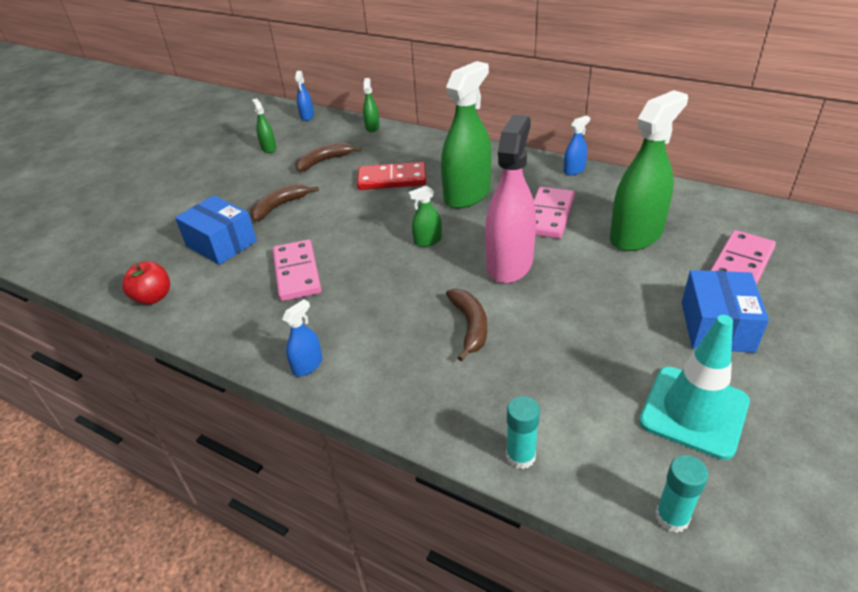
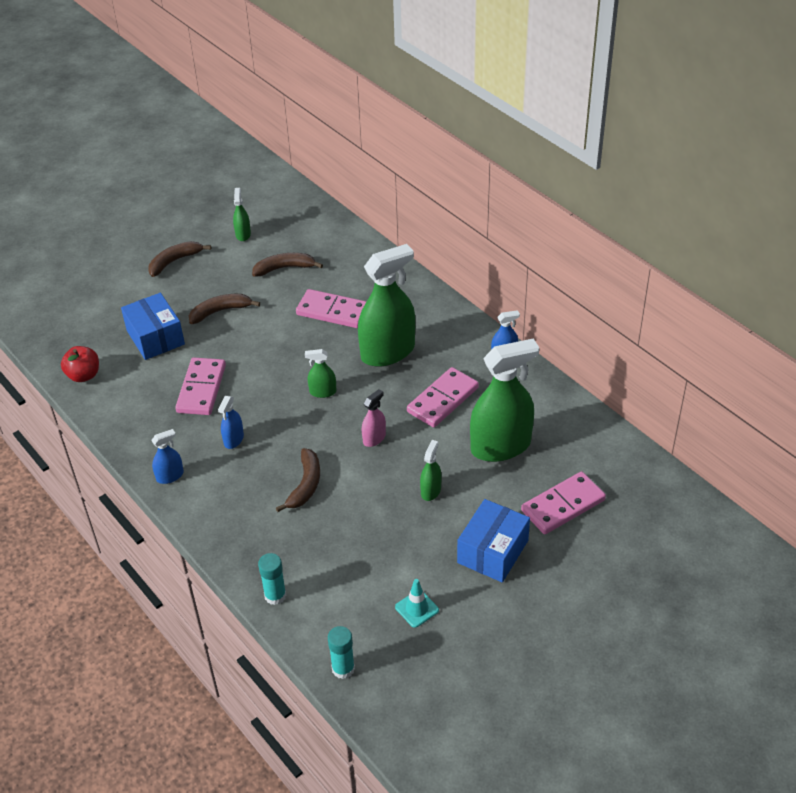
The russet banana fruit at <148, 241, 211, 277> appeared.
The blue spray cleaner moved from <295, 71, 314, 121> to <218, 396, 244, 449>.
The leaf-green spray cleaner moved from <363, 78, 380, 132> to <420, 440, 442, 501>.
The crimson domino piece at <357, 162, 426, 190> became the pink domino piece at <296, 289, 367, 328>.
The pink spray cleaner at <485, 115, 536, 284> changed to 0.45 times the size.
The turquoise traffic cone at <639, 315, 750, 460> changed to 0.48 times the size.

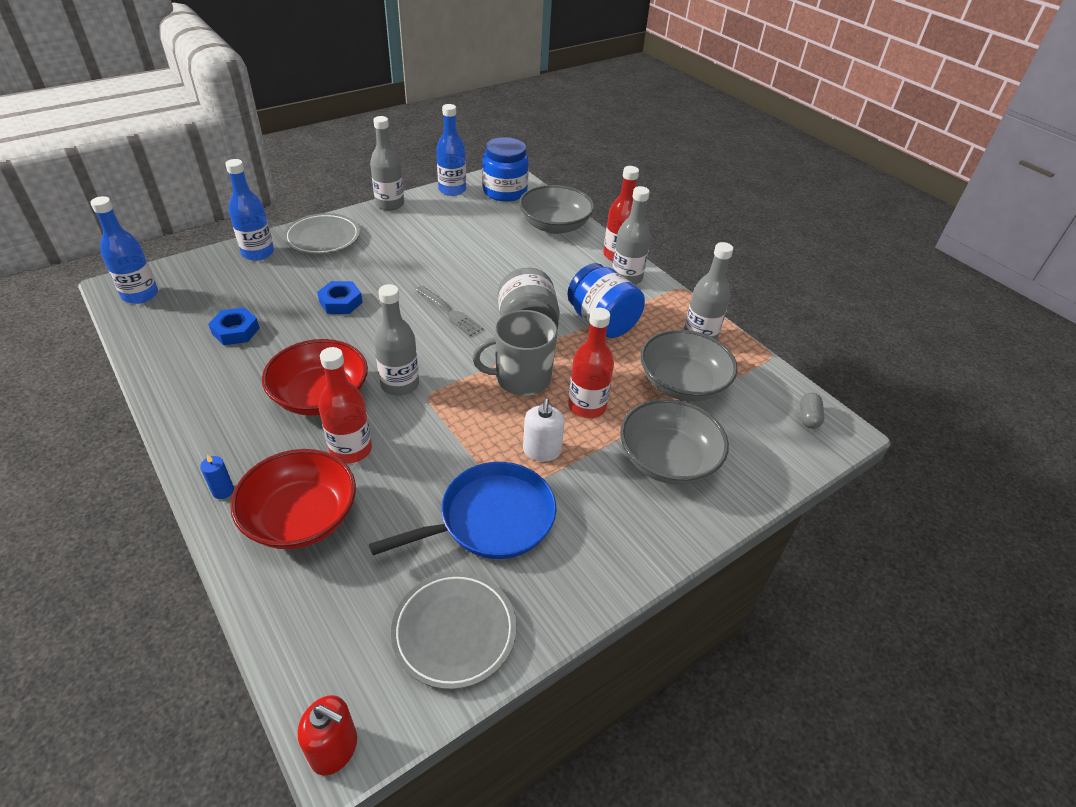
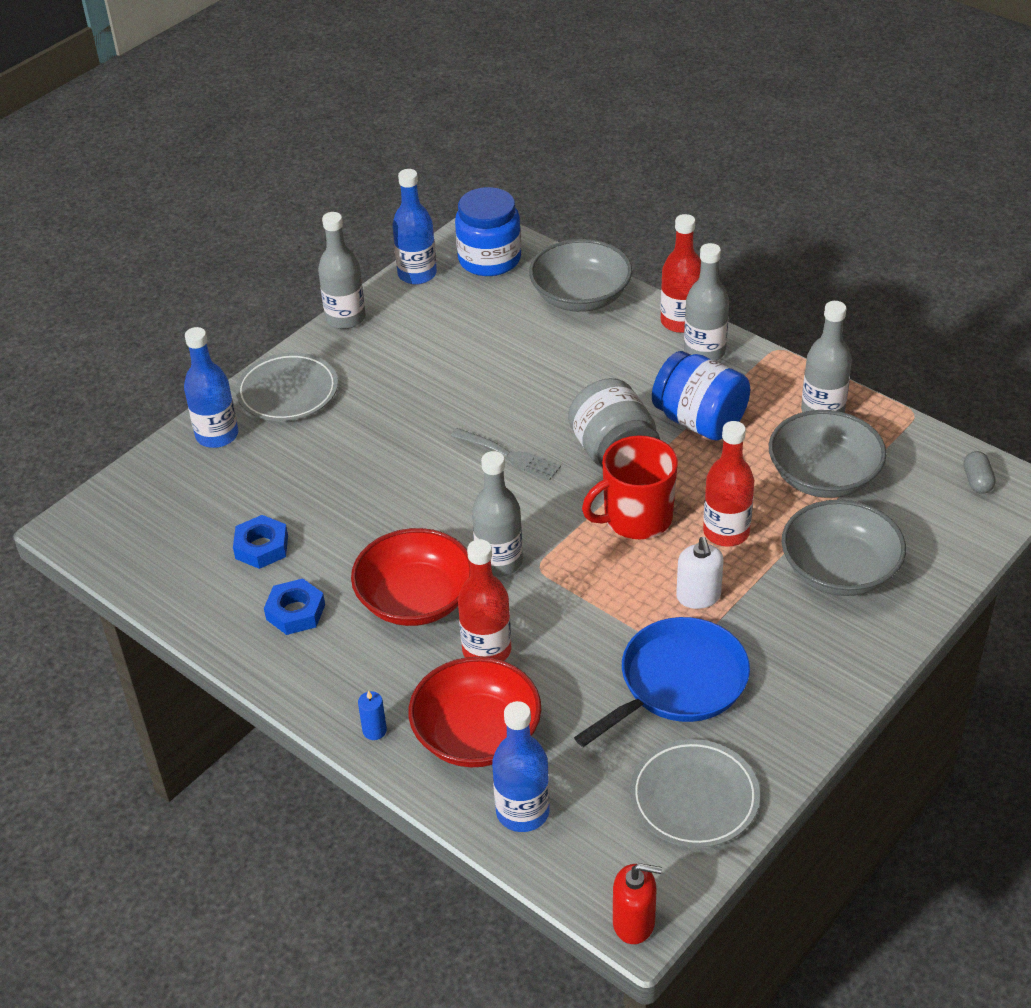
The blue drink bottle moved from <90, 196, 158, 304> to <492, 701, 550, 832>.
The blue hexagon nut moved from <317, 281, 363, 314> to <264, 578, 325, 635>.
The ash-grey mug at <472, 310, 558, 396> became the crimson mug at <582, 435, 678, 539>.

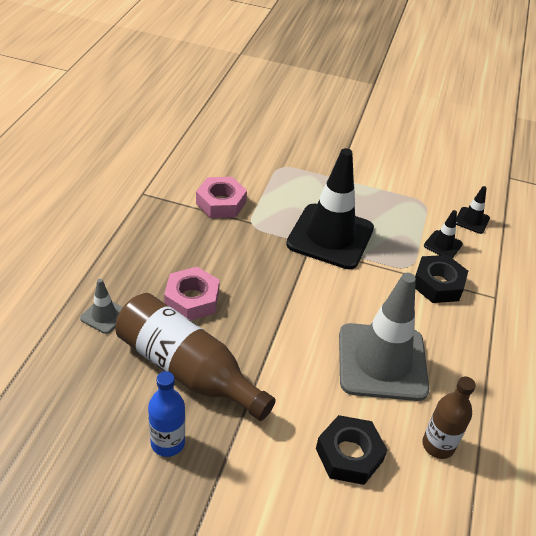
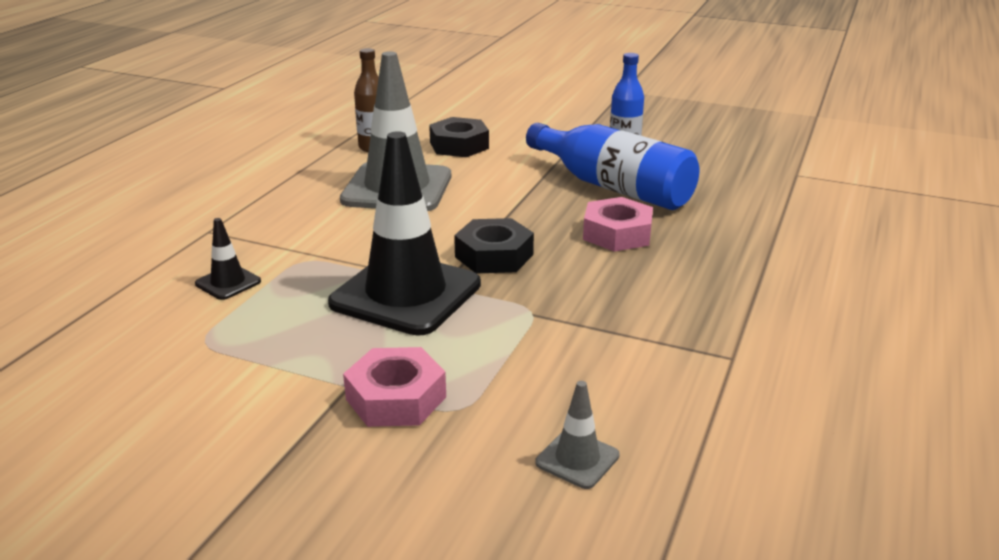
The jet-black traffic cone at <456, 186, 490, 234> disappeared.
The ash-grey traffic cone moved from <80, 279, 123, 334> to <535, 381, 620, 489>.
The pink hexagon nut moved from <196, 177, 247, 218> to <343, 347, 446, 427>.
The jet-black hexagon nut moved from <415, 255, 468, 303> to <454, 218, 534, 273>.
The russet drink bottle at <116, 293, 276, 421> became the blue drink bottle at <526, 123, 699, 210>.

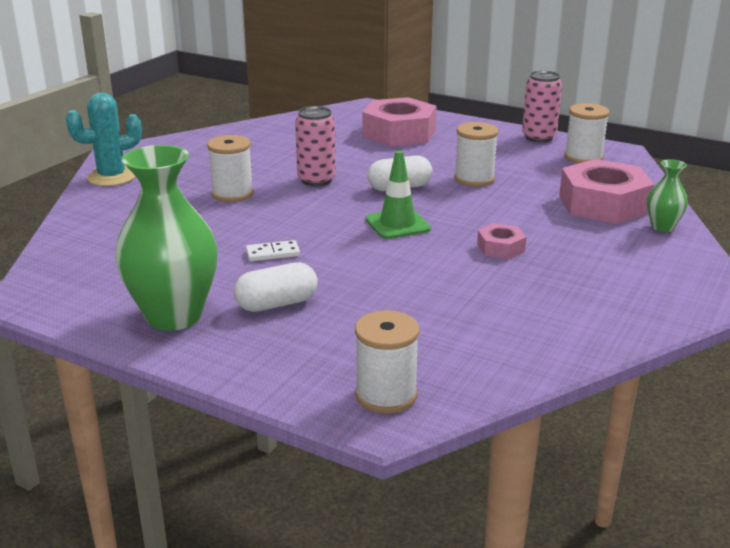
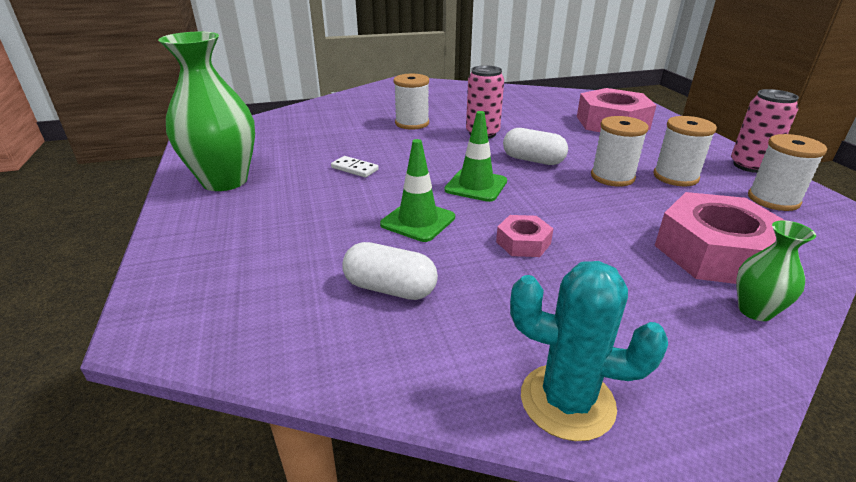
The leaf-green traffic cone at <380, 139, 455, 242> appeared.
The turquoise saguaro cactus moved from <66, 93, 142, 186> to <510, 261, 668, 441>.
The white pill shape moved from <234, 262, 318, 312> to <342, 242, 438, 300>.
The white reel of thread moved from <355, 311, 419, 414> to <653, 116, 717, 186>.

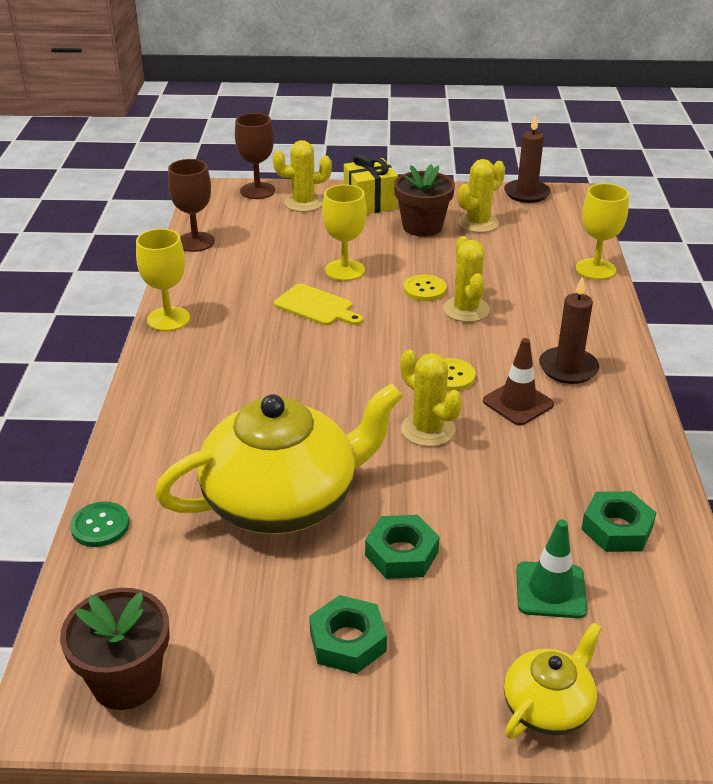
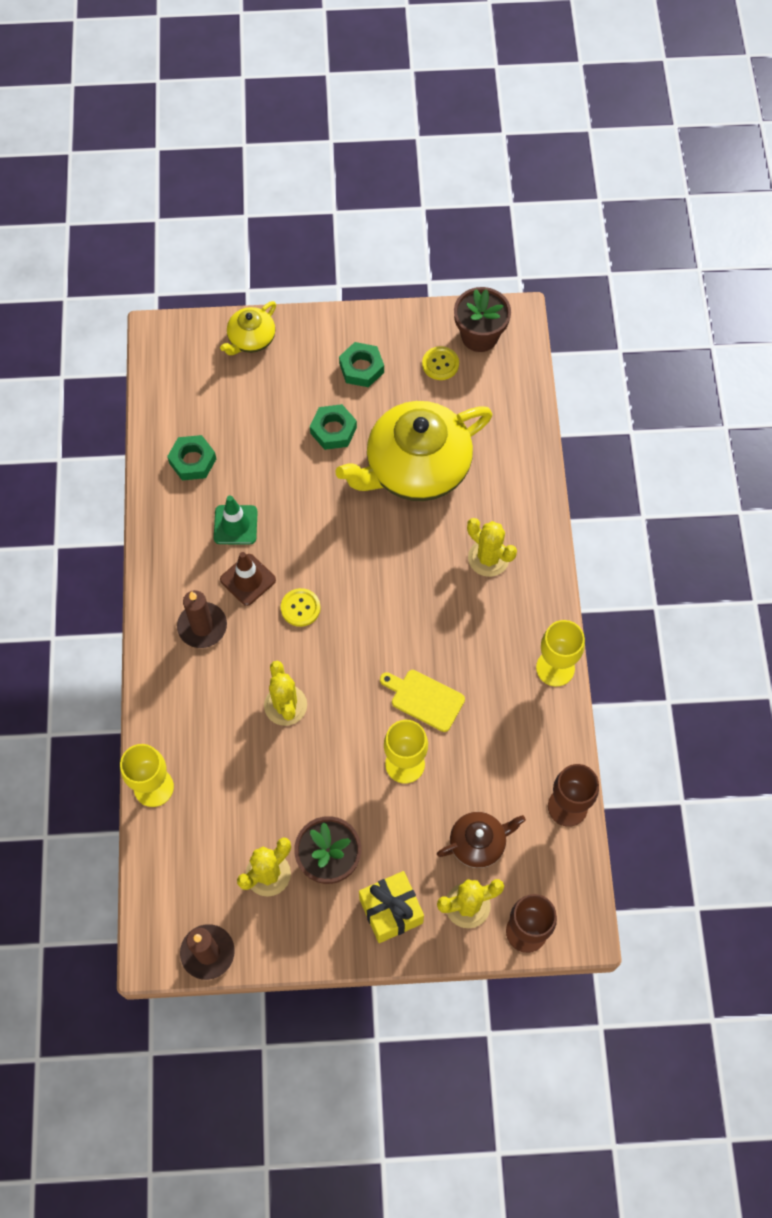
The leaf-green button at <70, 501, 130, 547> disappeared.
The russet tea pot at <437, 812, 526, 868> appeared.
The golden saguaro cactus moved from <400, 350, 462, 447> to <467, 518, 517, 577>.
The golden button moved from <404, 275, 446, 301> to <422, 346, 459, 380>.
The leaf-green traffic cone moved from <516, 519, 587, 618> to <214, 496, 258, 544>.

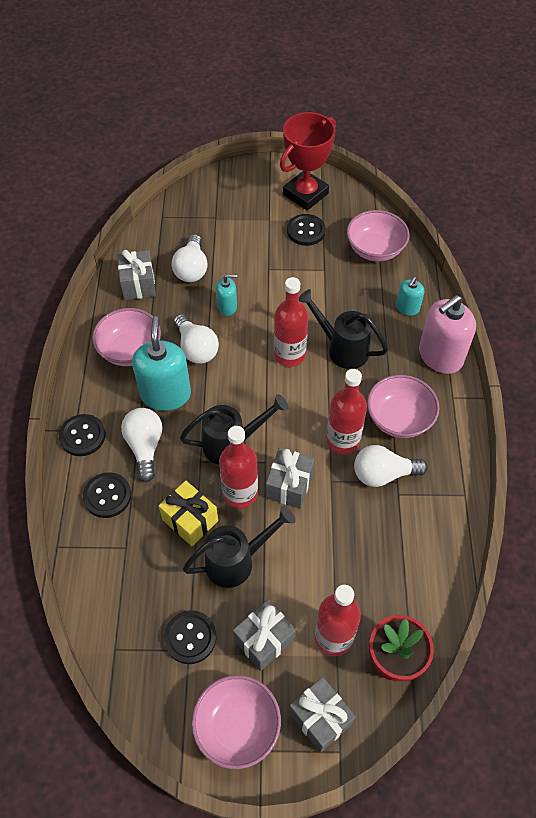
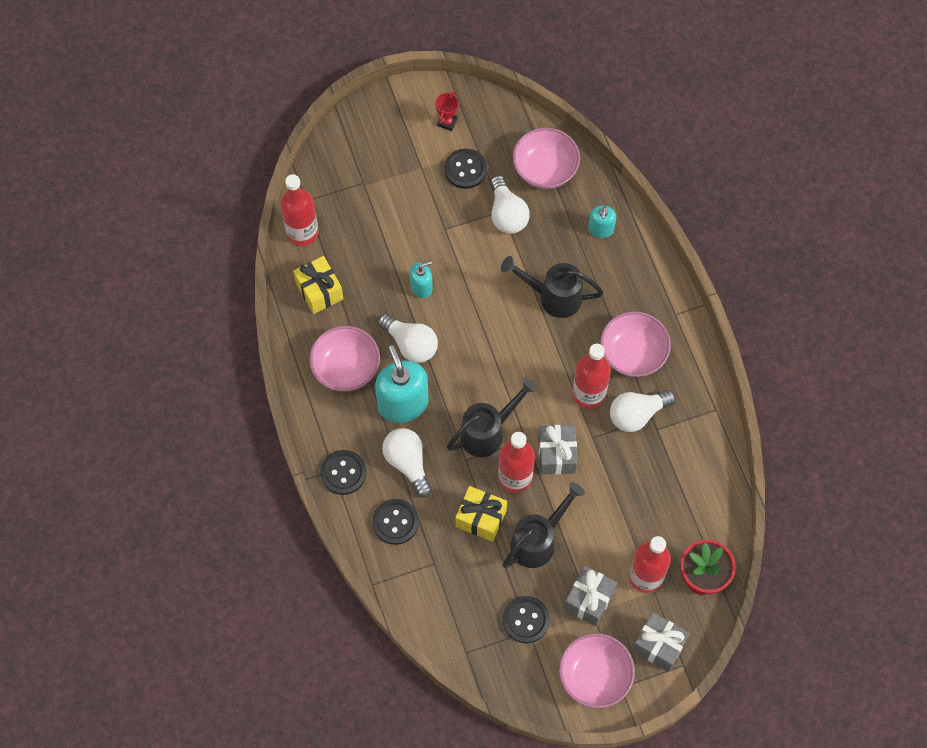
The pink soap pump at <419, 295, 476, 374> disappeared.
The white bulb moved from <172, 234, 208, 282> to <490, 175, 530, 234>.
The crimson drink bottle moved from <274, 277, 308, 367> to <280, 174, 318, 246>.
The ash-grey wrapped gift at <118, 250, 156, 300> became the golden wrapped gift at <293, 256, 343, 314>.
The crimson award cup at <280, 112, 336, 210> changed to 0.42 times the size.

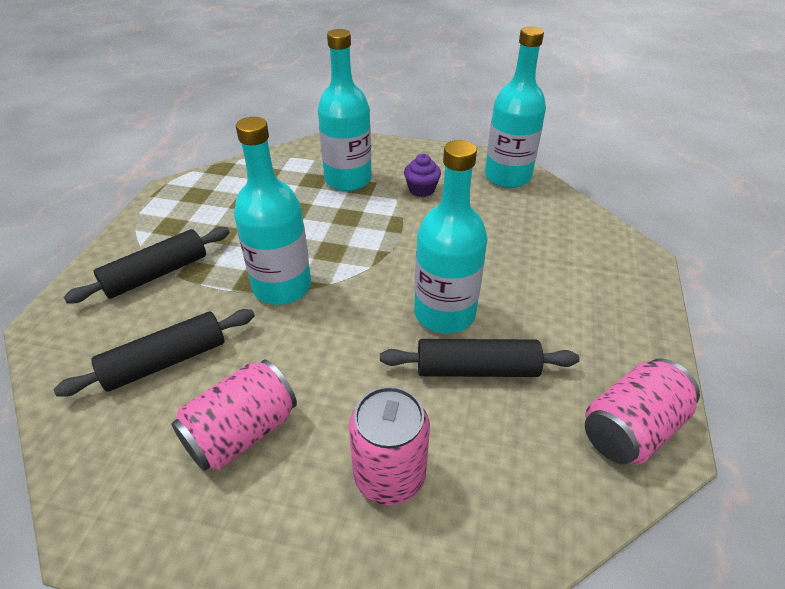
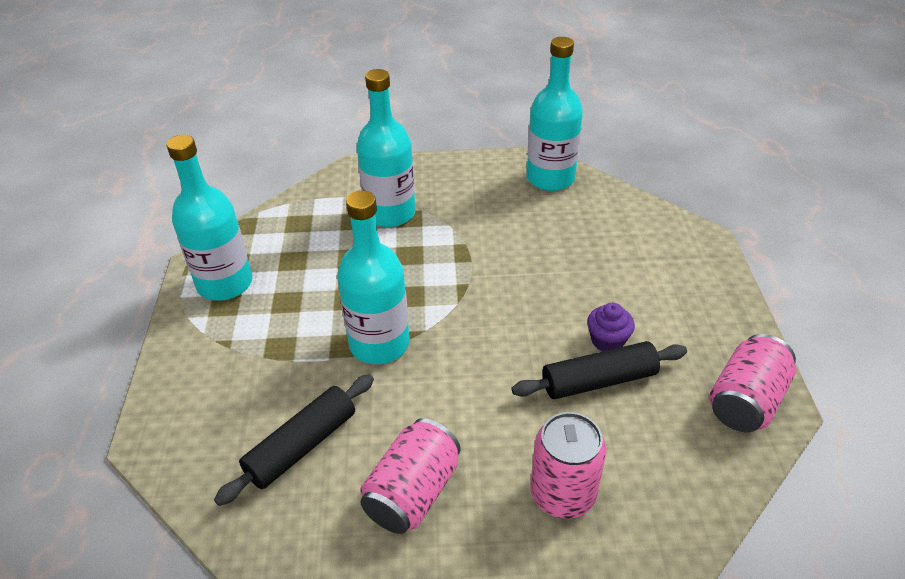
The jet-black pastry roller at <63, 227, 230, 303> disappeared.
The purple muffin moved from <404, 154, 441, 197> to <587, 303, 635, 351>.
The turquoise drink bottle moved from <414, 140, 488, 334> to <167, 135, 253, 301>.

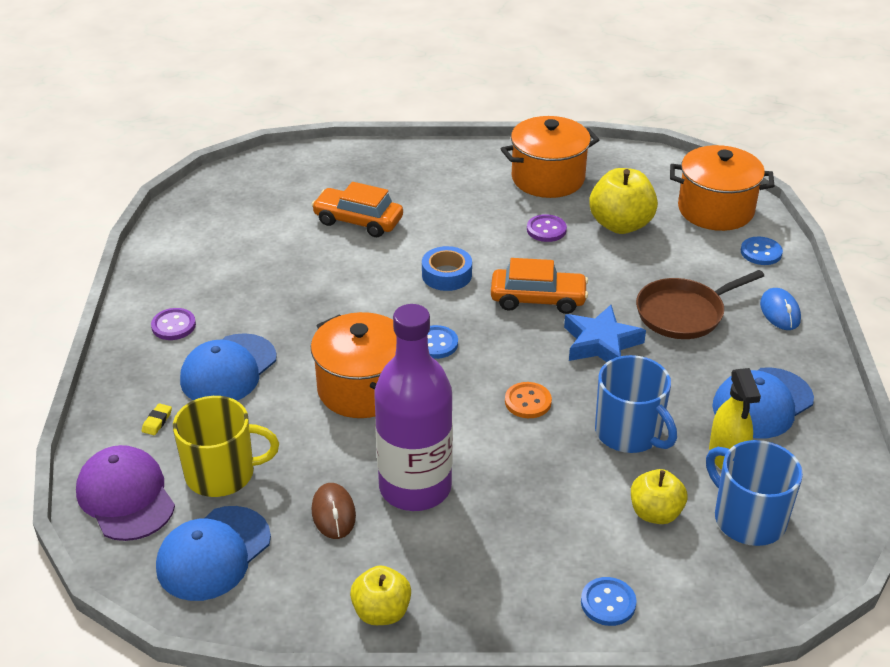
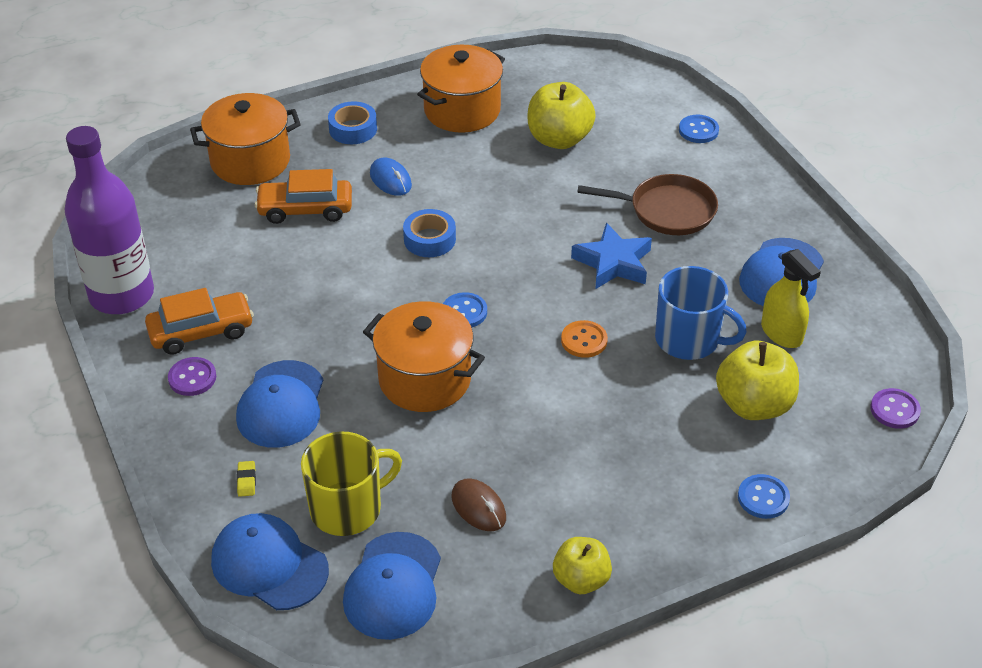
The blue mug at <706, 440, 803, 546> disappeared.
The blue roll of tape at <328, 101, 377, 144> appeared.
The purple drink bottle moved from <374, 304, 453, 511> to <65, 126, 154, 314>.
The orange-coloured toy car moved from <491, 258, 588, 314> to <145, 288, 254, 355>.
The purple button moved from <527, 214, 567, 242> to <870, 388, 921, 429>.
The orange-coloured cooking pot moved from <670, 145, 774, 231> to <190, 93, 301, 185>.
The blue computer mouse moved from <760, 288, 801, 330> to <370, 158, 412, 196>.
The purple peaked cap at <76, 445, 175, 541> became the blue peaked cap at <211, 513, 329, 610>.
The russet skillet at <636, 270, 764, 339> turned 120 degrees counterclockwise.
The golden apple at <631, 469, 687, 524> changed to 1.54 times the size.

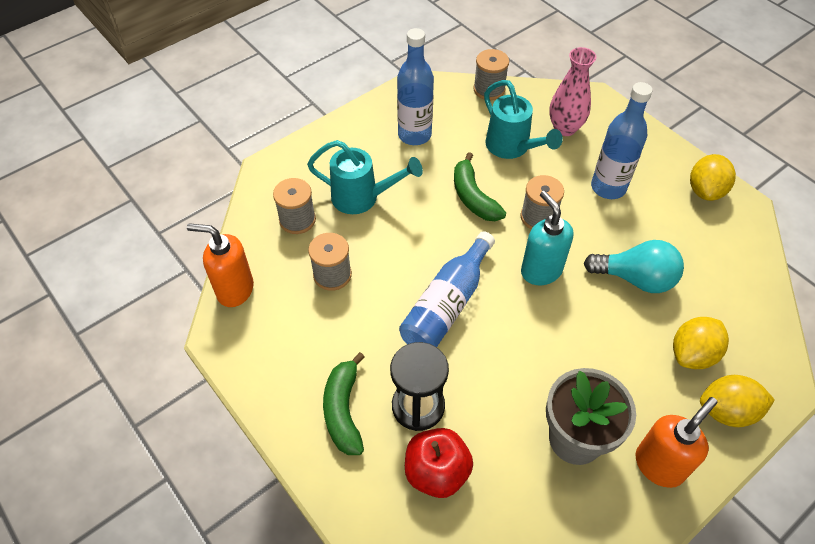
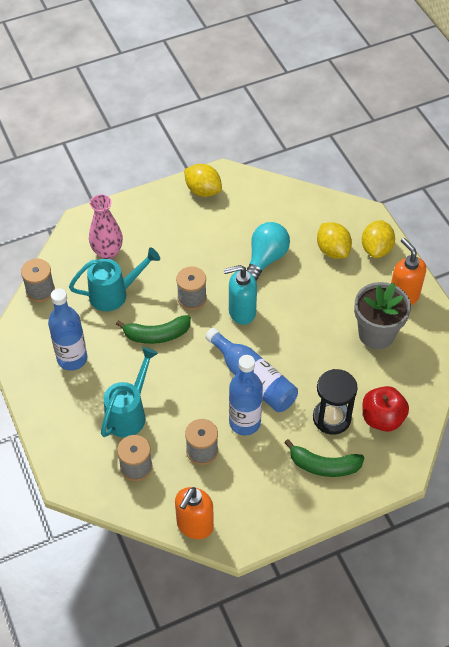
The blue drink bottle moved from <591, 82, 653, 199> to <229, 355, 263, 435>.

